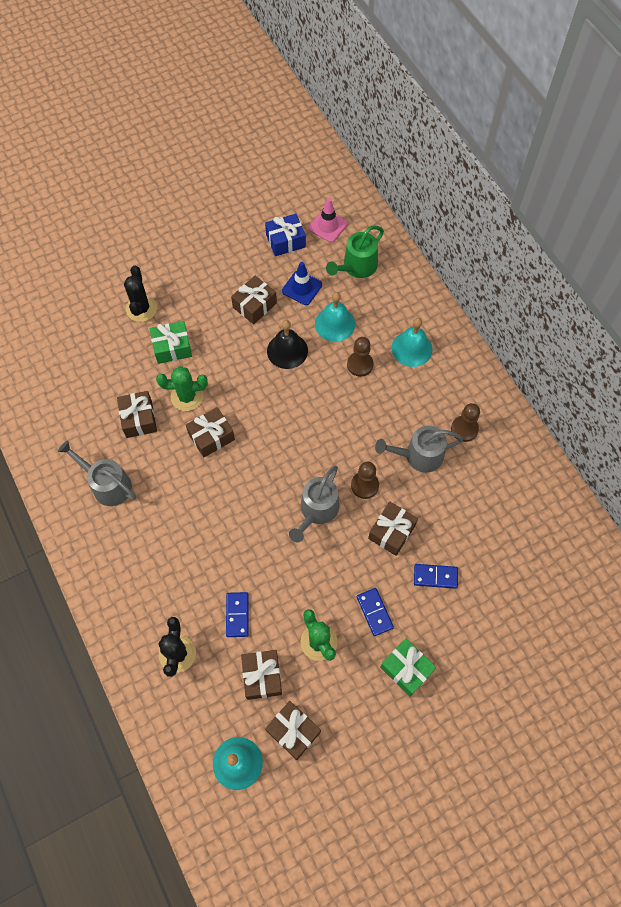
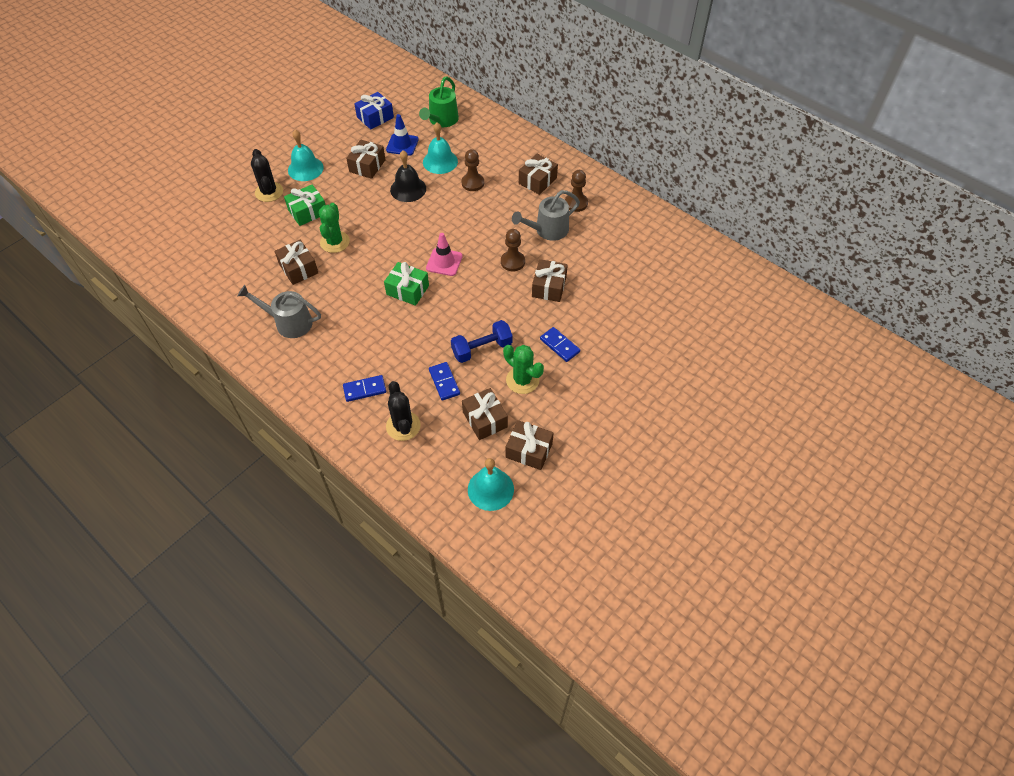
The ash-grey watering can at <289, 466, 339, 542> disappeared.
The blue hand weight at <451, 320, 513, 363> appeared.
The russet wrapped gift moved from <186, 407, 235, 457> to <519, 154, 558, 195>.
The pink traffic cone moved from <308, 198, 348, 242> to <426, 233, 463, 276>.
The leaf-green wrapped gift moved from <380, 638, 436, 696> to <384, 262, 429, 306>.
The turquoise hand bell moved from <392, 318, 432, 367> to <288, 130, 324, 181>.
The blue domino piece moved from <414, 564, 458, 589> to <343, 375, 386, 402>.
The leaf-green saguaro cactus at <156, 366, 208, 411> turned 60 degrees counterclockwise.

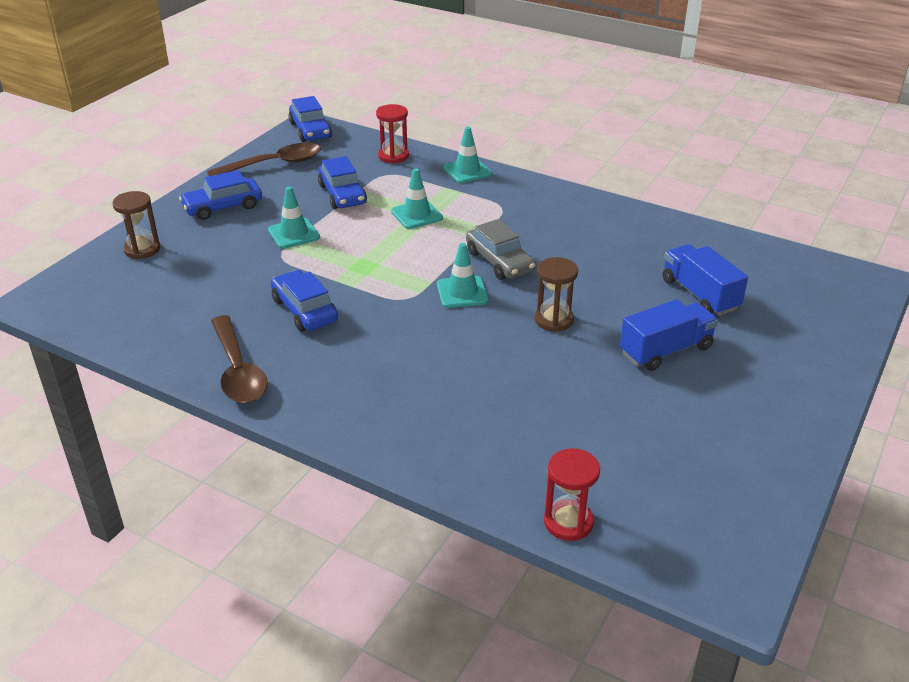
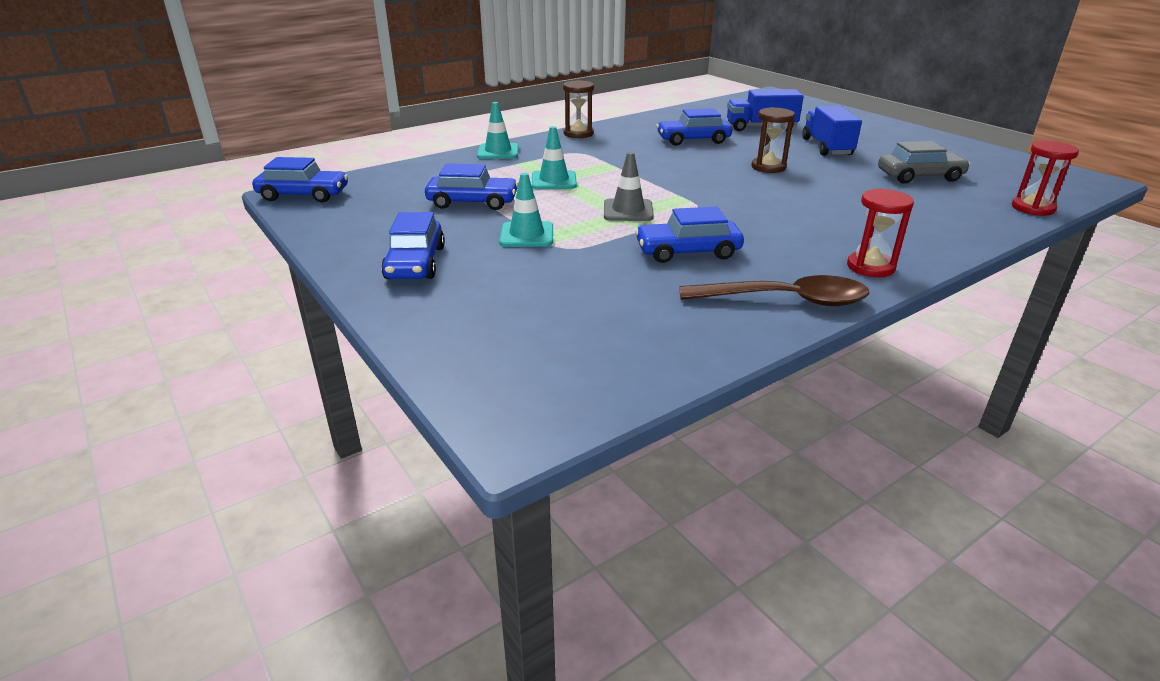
The russet teaspoon at <207, 143, 321, 176> disappeared.
The turquoise traffic cone at <437, 243, 489, 308> disappeared.
The ash-grey traffic cone at <604, 152, 654, 221> appeared.
The blue toy car at <656, 108, 732, 146> appeared.
The russet sandglass moved from <112, 191, 160, 259> to <563, 80, 594, 138>.
The crimson sandglass moved from <376, 104, 409, 164> to <847, 188, 914, 277>.
The ash-grey toy car moved from <466, 219, 536, 280> to <878, 141, 970, 184>.

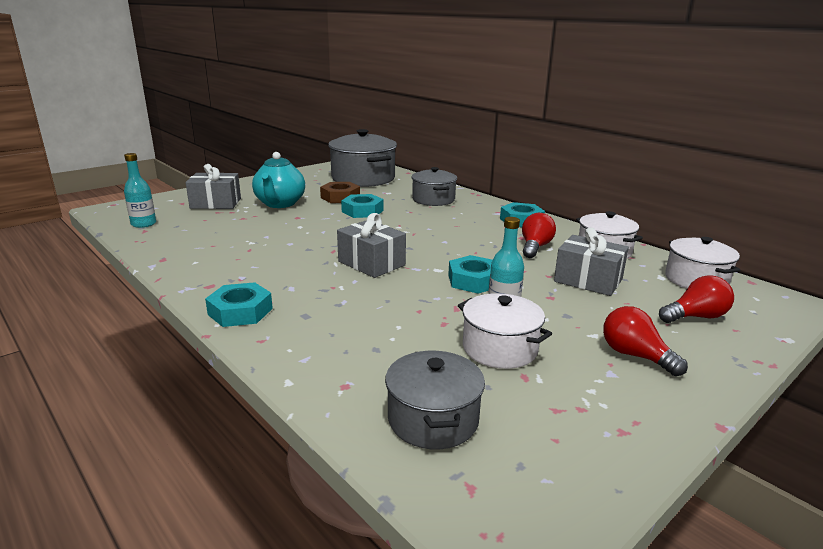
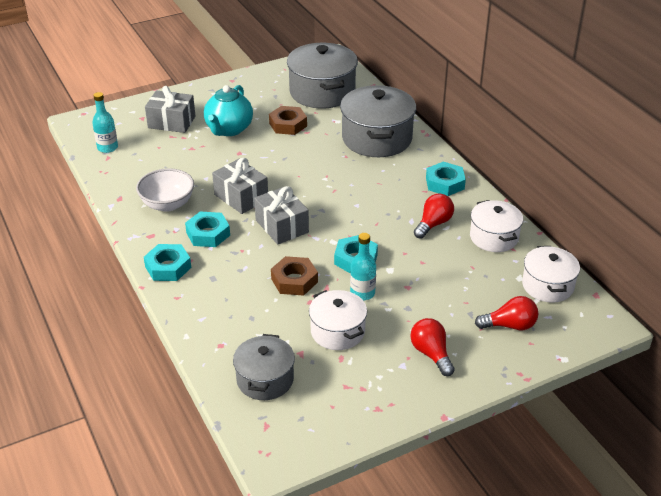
The white serving bowl at <136, 168, 194, 212> appeared.
The russet hexagon nut at <271, 256, 318, 296> appeared.
The turquoise hexagon nut moved from <341, 194, 384, 218> to <185, 211, 230, 247>.
The ash-grey wrapped gift moved from <554, 227, 629, 296> to <212, 158, 268, 214>.
The ash-grey cooking pot at <412, 167, 457, 206> changed to 1.64 times the size.

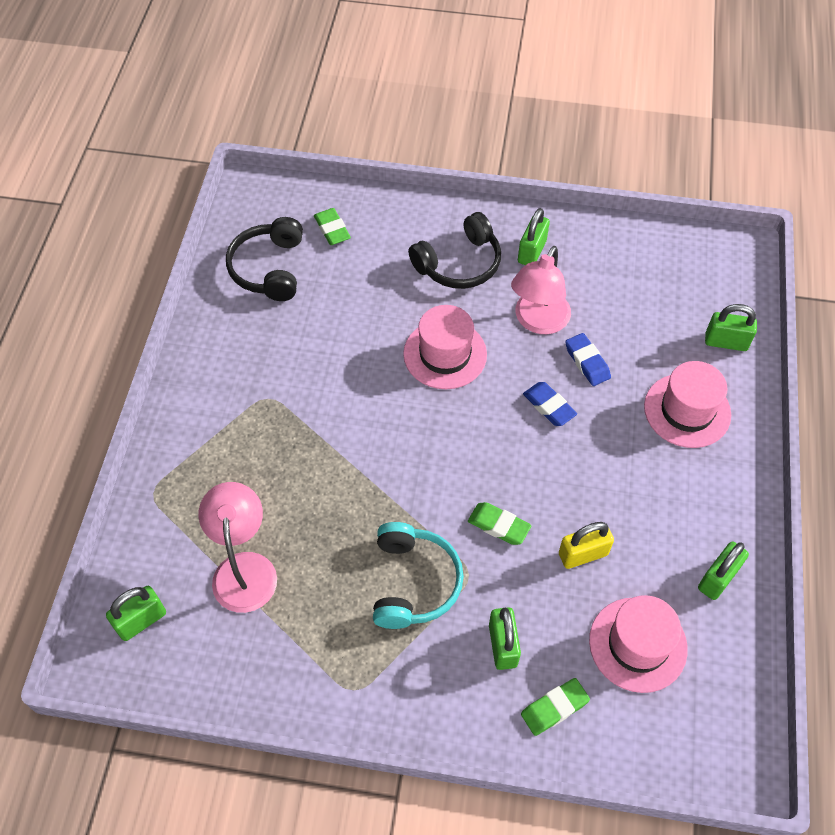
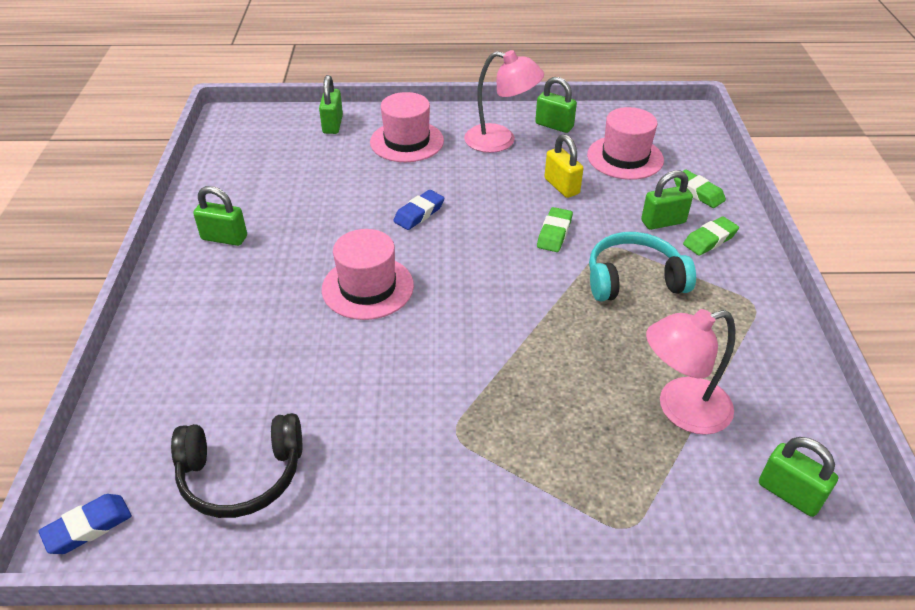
The jet-black over-ear headphones at <408, 212, 501, 289> disappeared.
The leaf-green gum eraser moved from <314, 208, 351, 245> to <683, 217, 739, 256>.
The pink desk lamp moved from <511, 246, 571, 334> to <464, 50, 544, 153>.
The blue gum eraser moved from <565, 333, 611, 386> to <38, 494, 132, 554>.

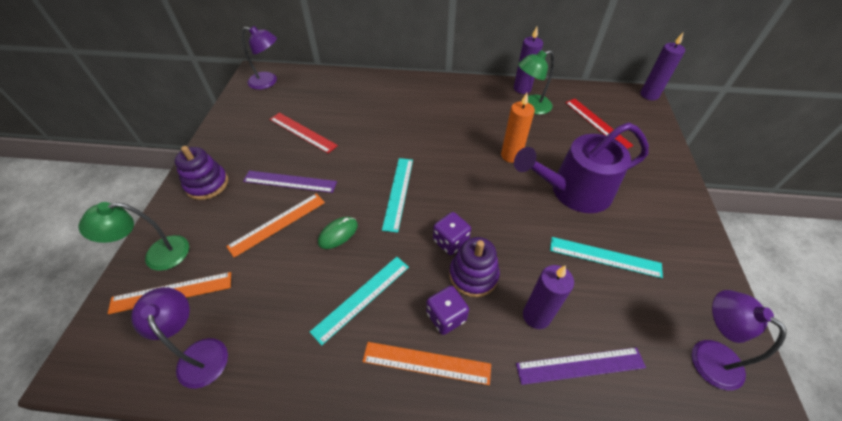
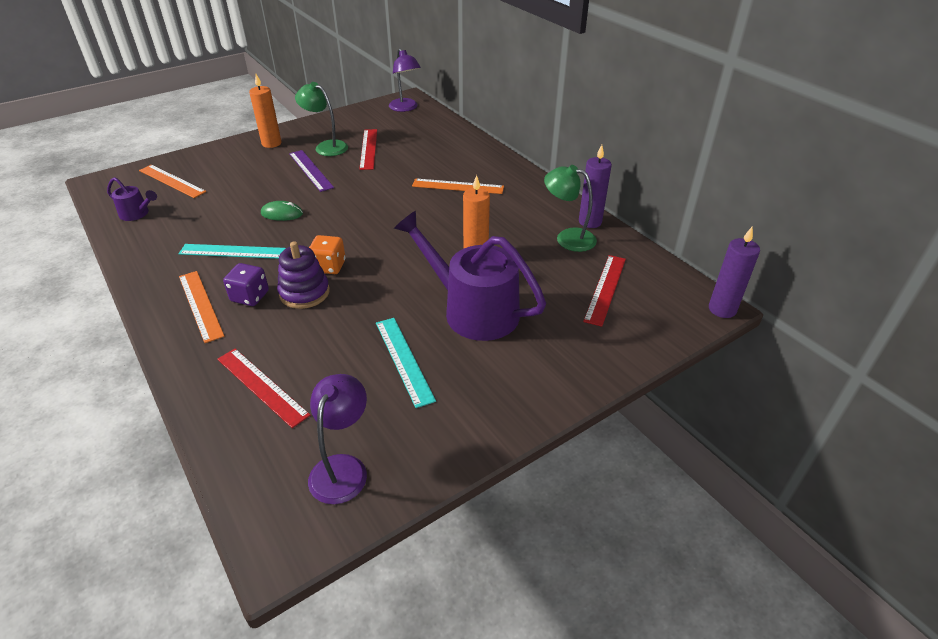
The turquoise straightedge at <382, 158, 413, 233> disappeared.
The purple candle at <523, 265, 574, 329> disappeared.
The leaf-green desk lamp moved from <78, 202, 189, 271> to <295, 82, 348, 156>.
The orange-coloured straightedge moved from <226, 193, 325, 258> to <412, 178, 504, 194>.
The purple desk lamp at <131, 287, 228, 389> was replaced by the purple watering can at <107, 177, 157, 221>.
The purple stacking toy at <174, 146, 228, 200> was replaced by the orange-coloured candle at <249, 74, 282, 148>.
The purple dice at <433, 212, 471, 255> became the orange-coloured dice at <309, 235, 346, 274>.
The purple straightedge at <516, 347, 646, 385> became the crimson straightedge at <217, 349, 310, 428>.

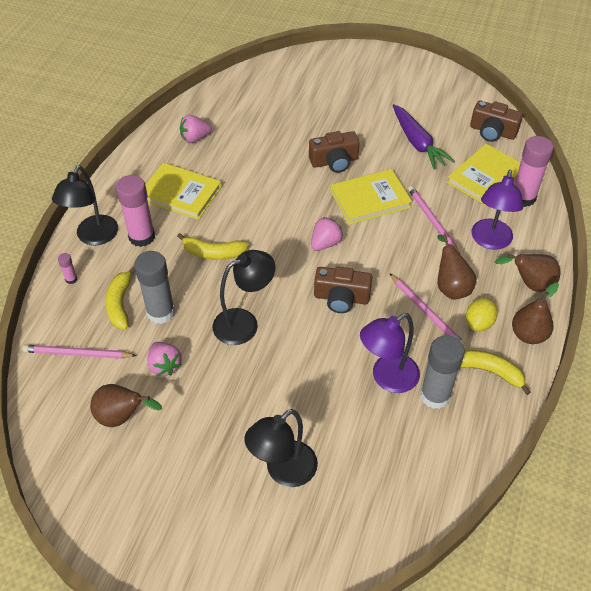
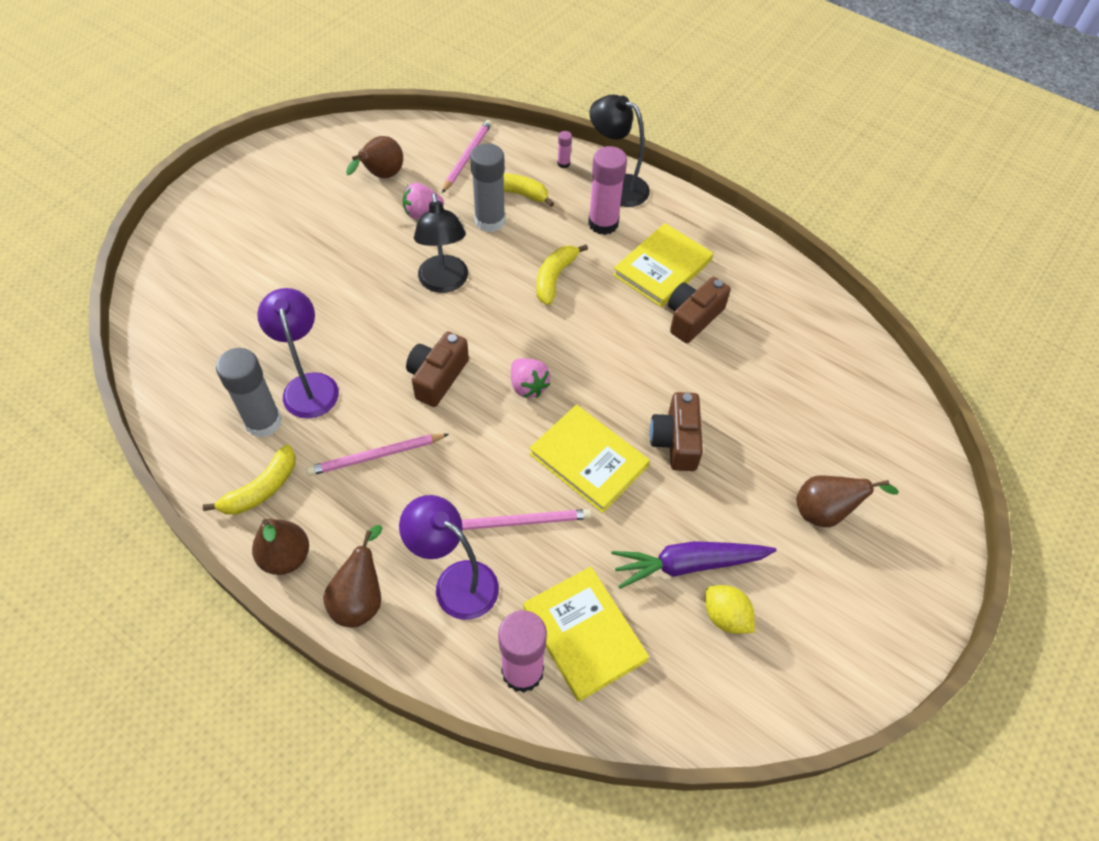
The pink strawberry at <180, 115, 212, 143> disappeared.
The jet-black desk lamp at <244, 409, 318, 487> disappeared.
The russet pear moved from <437, 234, 476, 300> to <796, 475, 899, 527>.
The golden citrus fruit moved from <466, 298, 498, 331> to <705, 585, 755, 634>.
The russet photo camera moved from <470, 101, 523, 142> to <668, 277, 731, 343>.
The golden book at <330, 169, 412, 225> turned 45 degrees counterclockwise.

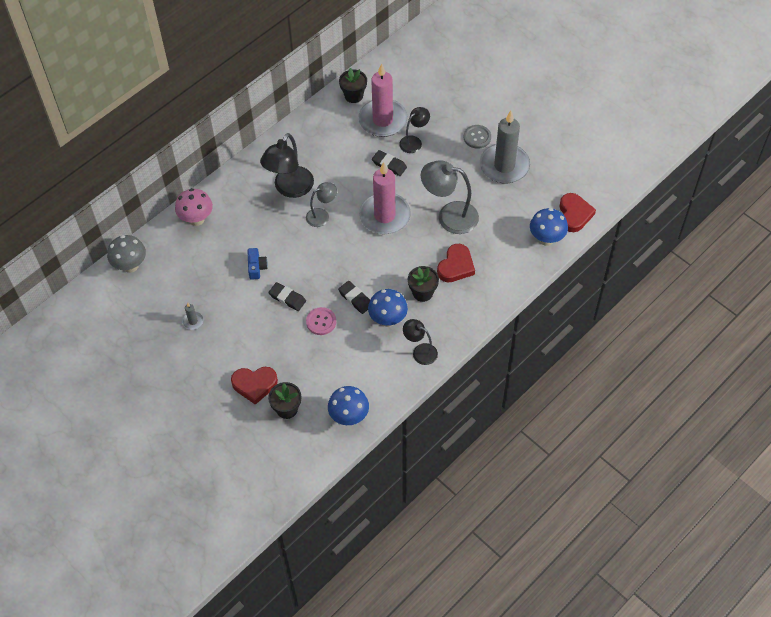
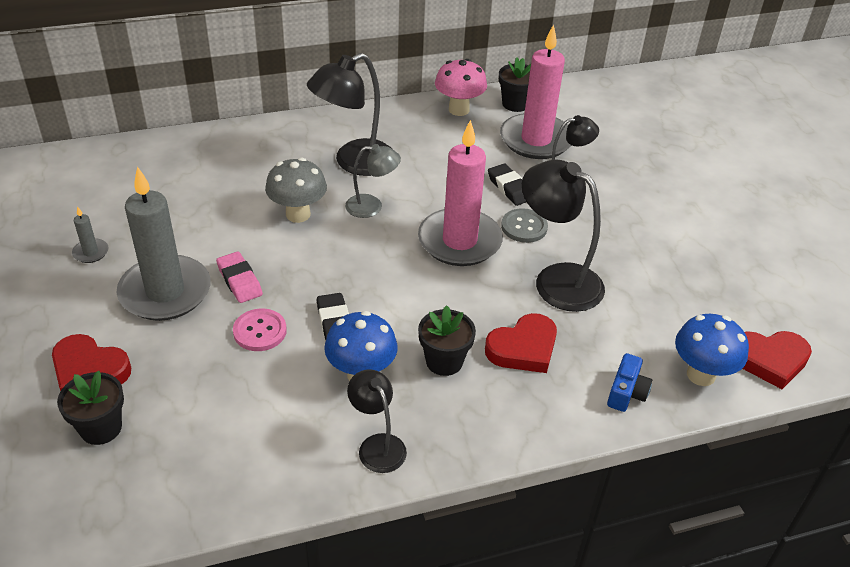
The blue mushroom at <328, 386, 369, 425> disappeared.
The ash-grey mushroom moved from <107, 235, 146, 273> to <265, 158, 327, 223>.
The pink mushroom moved from <175, 188, 213, 226> to <435, 59, 487, 116>.
The blue photo camera moved from <247, 248, 268, 280> to <607, 353, 652, 412>.
The ash-grey button moved from <464, 125, 491, 149> to <501, 208, 548, 243>.
The ash-grey candle moved from <480, 111, 530, 183> to <116, 166, 211, 321>.
The jet-black gum eraser at <268, 282, 306, 311> became the pink gum eraser at <216, 251, 263, 303>.
The ash-grey desk lamp at <421, 160, 479, 234> became the jet-black desk lamp at <522, 160, 605, 312>.
The crimson love heart at <559, 193, 596, 232> turned 60 degrees clockwise.

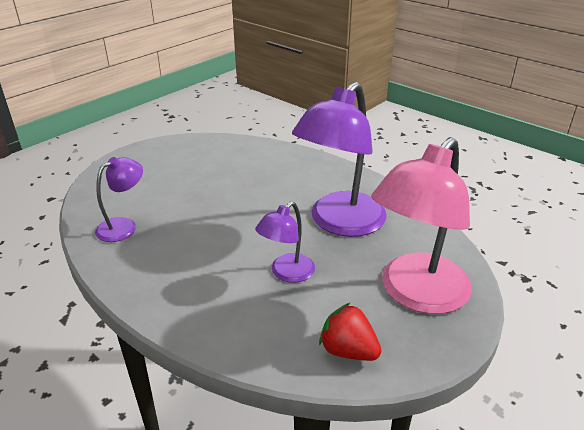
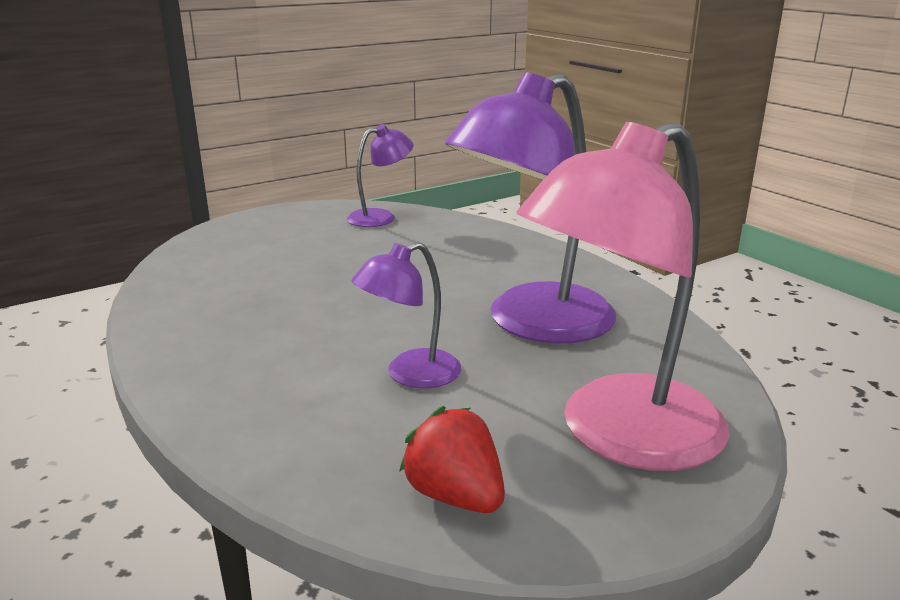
The purple desk lamp moved from <95, 157, 143, 242> to <347, 124, 414, 227>.

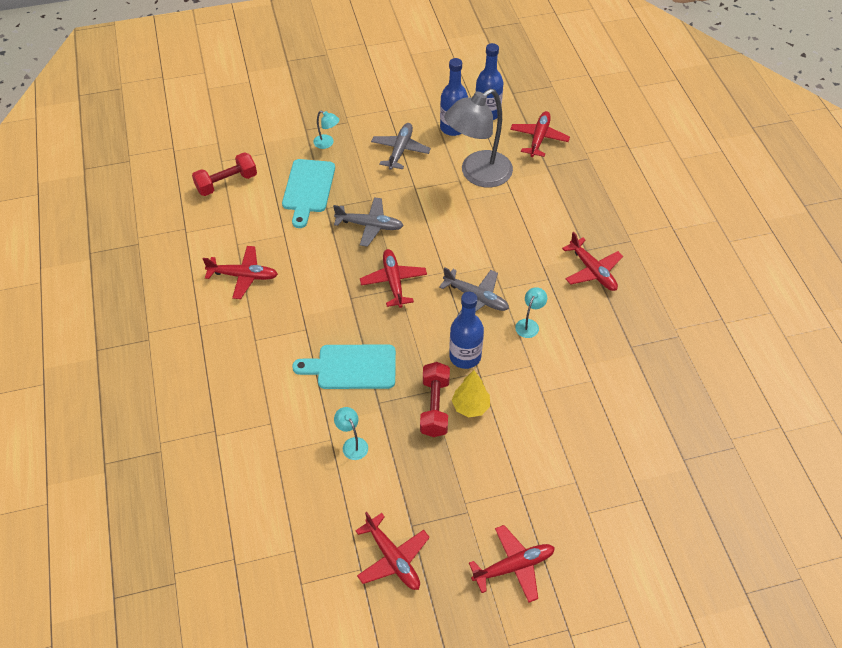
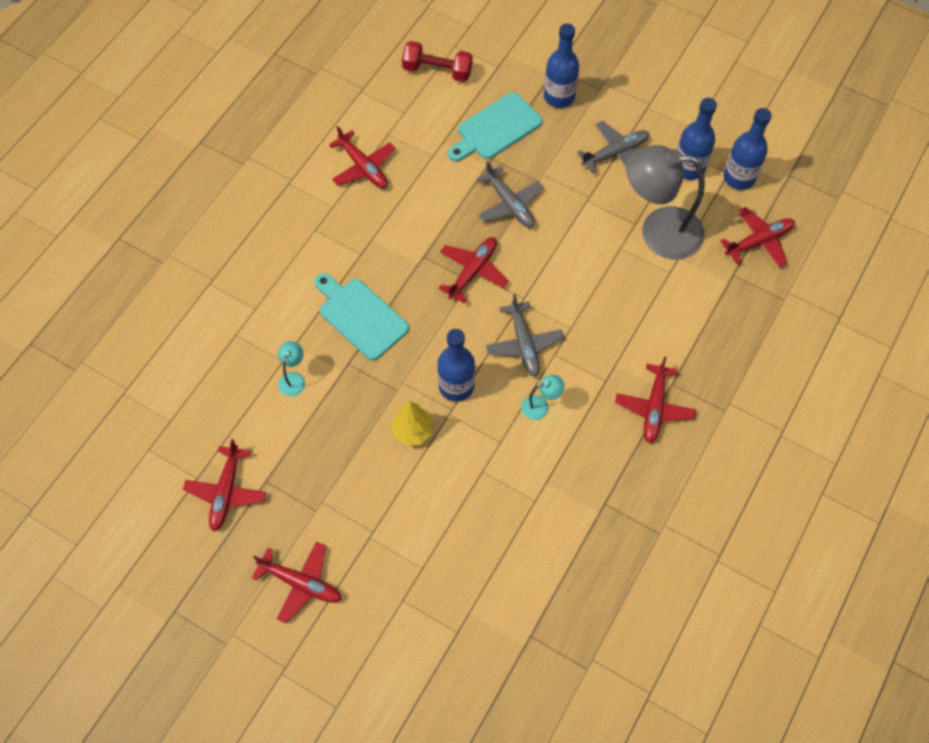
The crimson hand weight at <420, 362, 450, 437> disappeared.
The turquoise desk lamp at <313, 111, 339, 149> was replaced by the blue drink bottle at <544, 23, 579, 108>.

